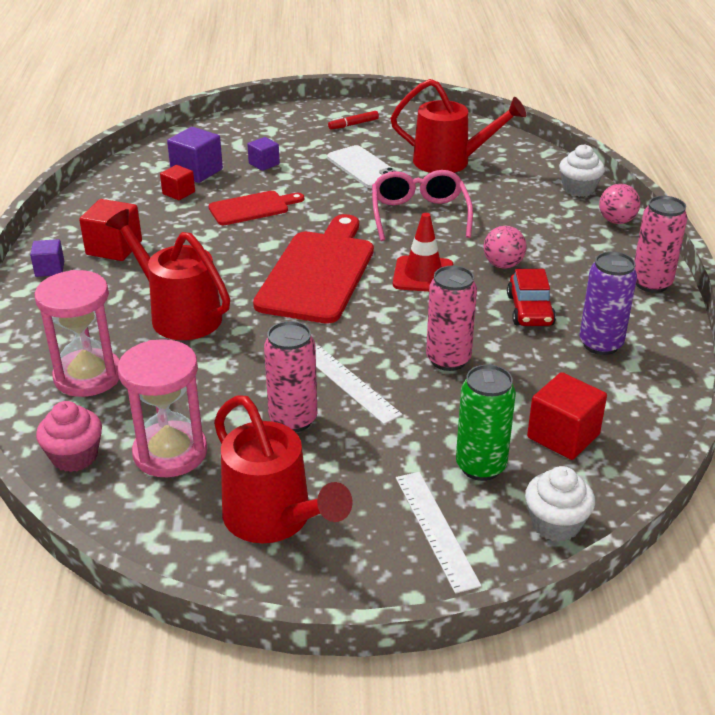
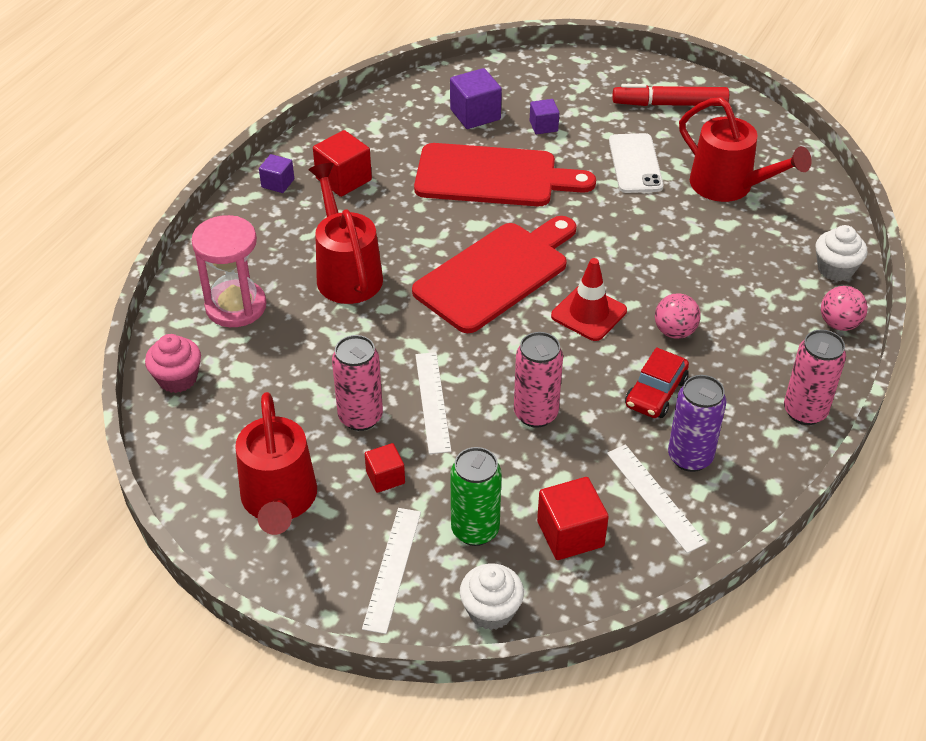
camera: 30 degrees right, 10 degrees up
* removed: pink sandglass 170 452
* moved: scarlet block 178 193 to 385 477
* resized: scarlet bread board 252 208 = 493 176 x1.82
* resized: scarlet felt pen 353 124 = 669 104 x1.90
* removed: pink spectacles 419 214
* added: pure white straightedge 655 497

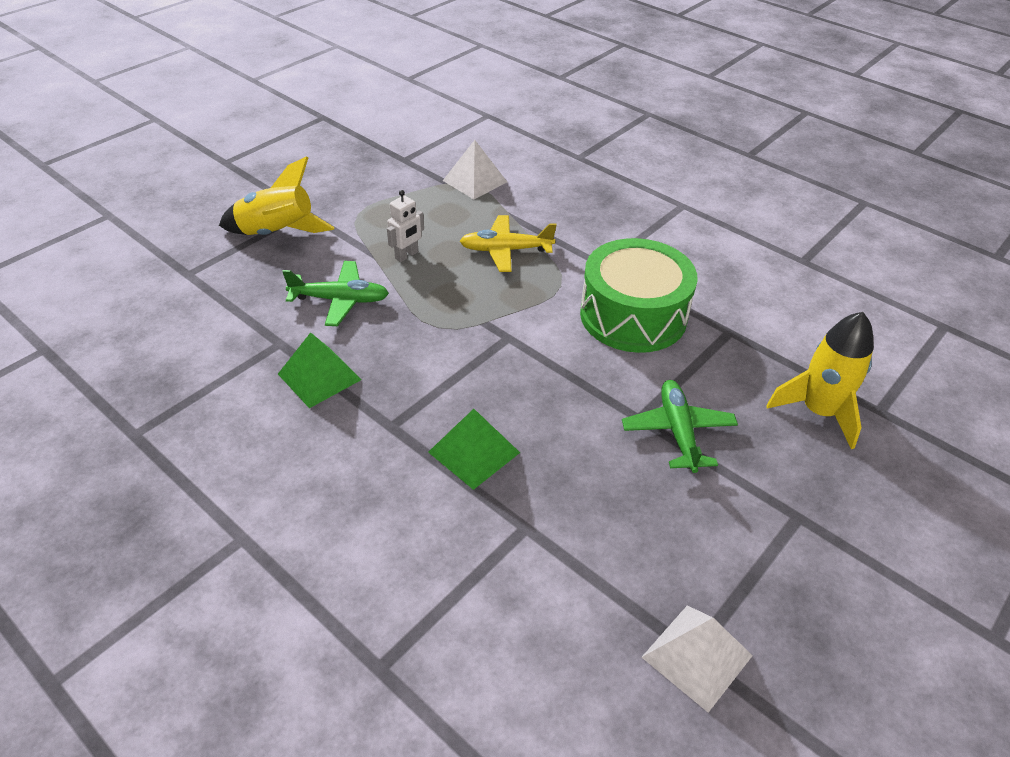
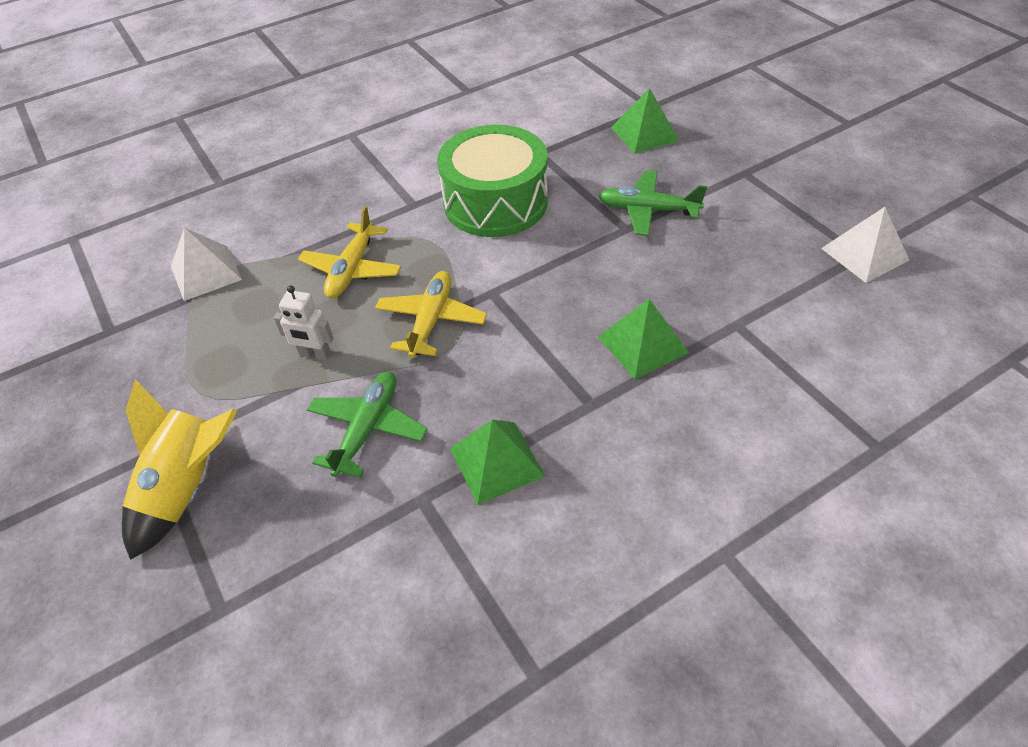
camera: 70 degrees left, 5 degrees up
* turned: pure white robot figure 407 255 = 315 354 135 degrees clockwise
* replaced: bright yellow rocket 818 411 to leaf-green pyramid 644 134
* added: bright yellow toy plane 431 320

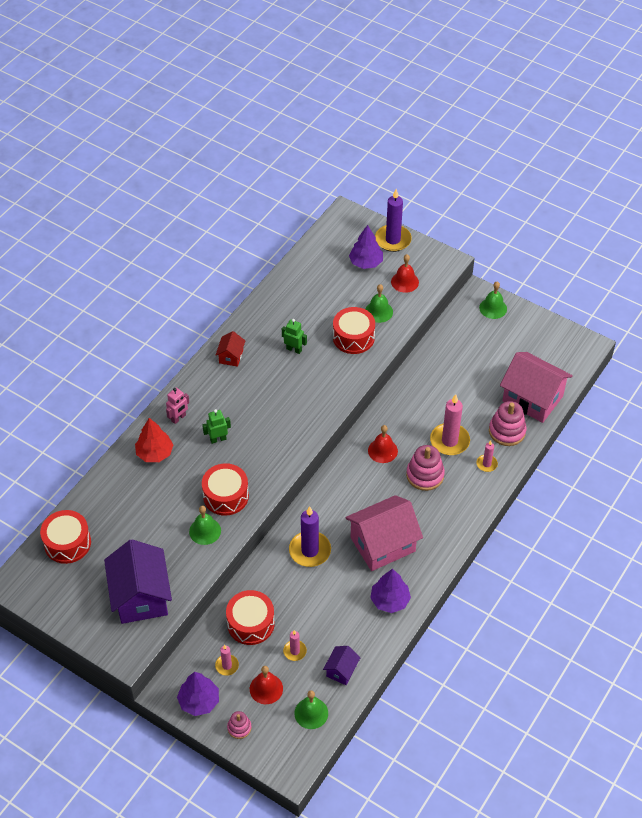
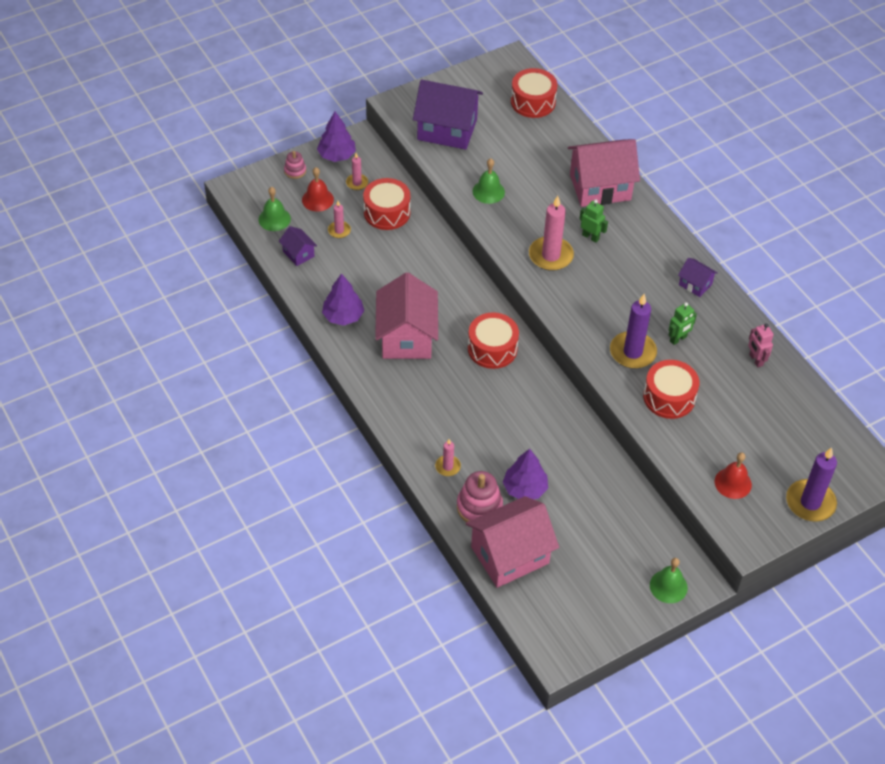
camera: 115 degrees right, 0 degrees up
* replaced: scarlet fir tree 155 453 to pink cottage 600 187
* moved: pink robot figure 178 418 to 755 360
* turned: leaf-green robot figure 218 439 = 590 237 60 degrees counterclockwise
* moved: scarlet toy drum 226 496 to 492 348
* recoloured: scarlet cottage 231 356 to violet cottage 695 284
* moved: violet pillar candle 310 550 to 632 352
* moved: violet fir tree 366 262 to 525 488
* removed: leaf-green bell 378 311
* removed: scarlet bell 382 450
* removed: pink stacking rings 425 475
* moved: pink pillar candle 449 441 to 550 256

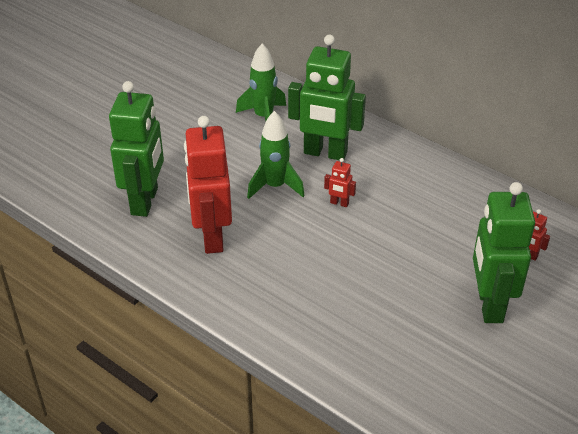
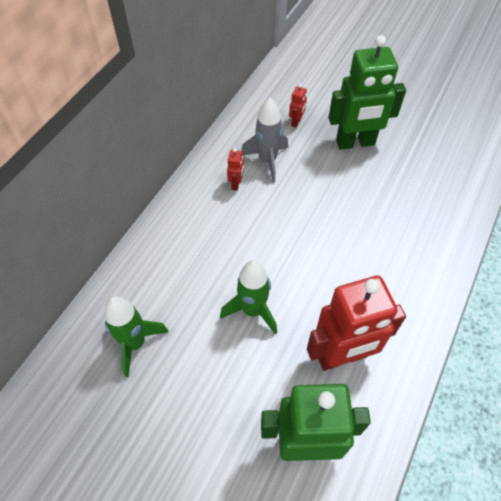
camera: 100 degrees left, 15 degrees up
* removed: leaf-green robot figure 325 153
* moved: scarlet robot figure 339 203 to 236 184
* added: grey rocket 267 161

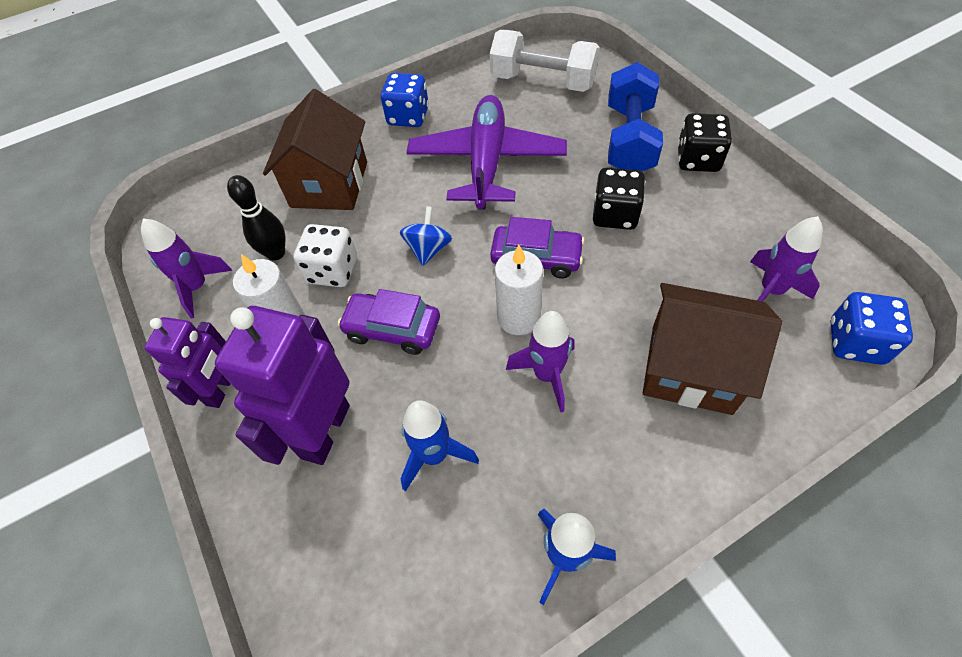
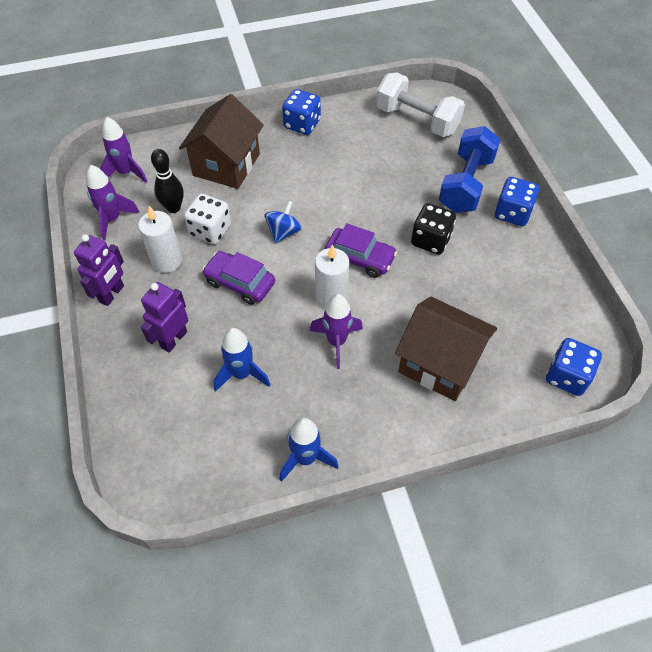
camera: 10 degrees right, 0 degrees up
* resized: violet robot figure 324 431 = 173 339 x0.62
* removed: violet toy plane 487 162
* recoloured: ebony dice 697 160 to blue dice 512 213
* moved: violet rocket 771 291 to 126 173

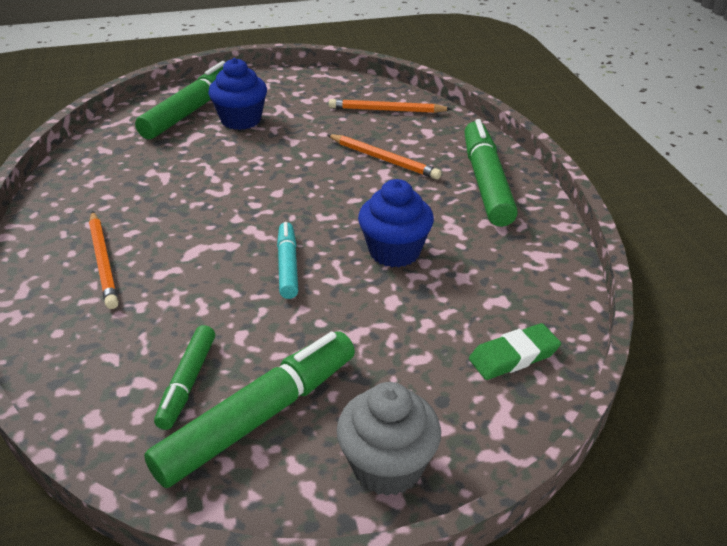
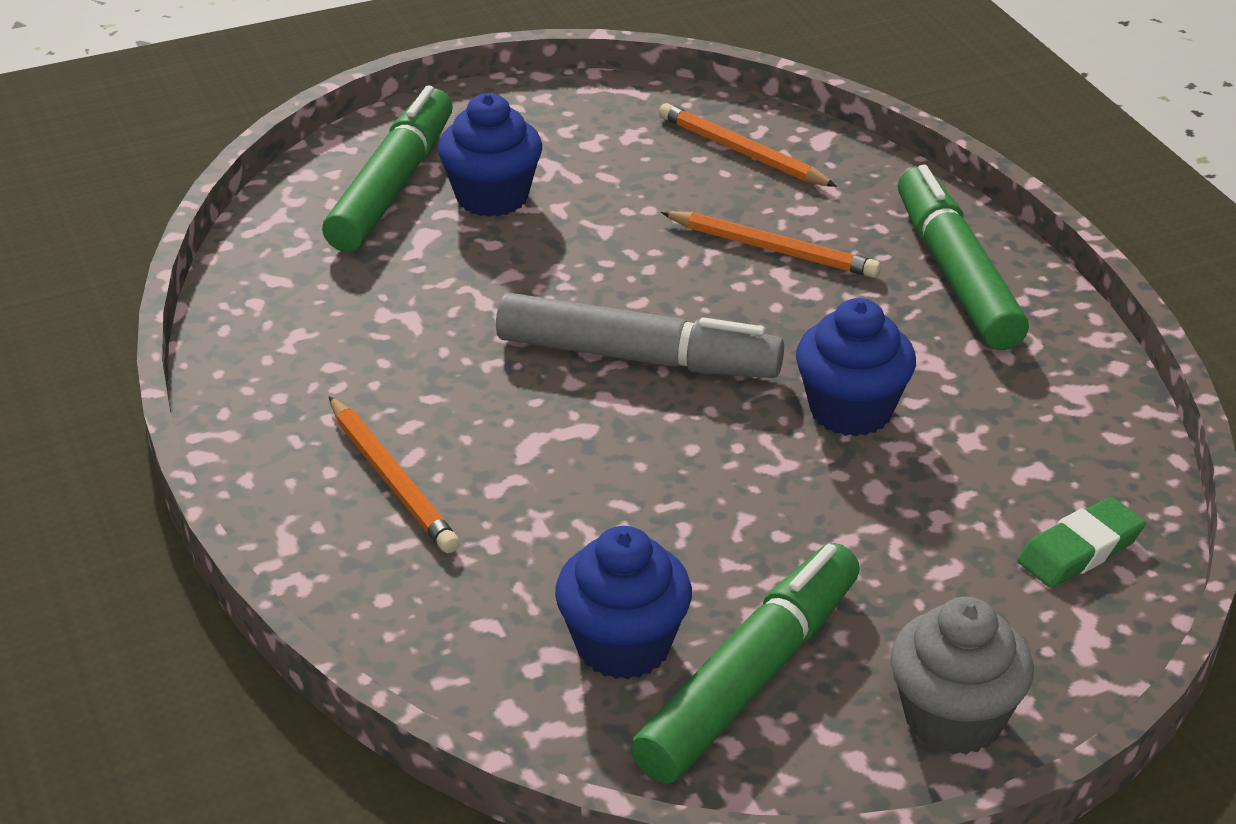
camera: 10 degrees left, 0 degrees up
* replaced: leaf-green felt pen 187 382 to blue fairy cake 623 646
* removed: turquoise felt pen 287 266
* turned: bright orange pencil 386 110 = 742 152 45 degrees clockwise
* added: grey felt pen 638 357

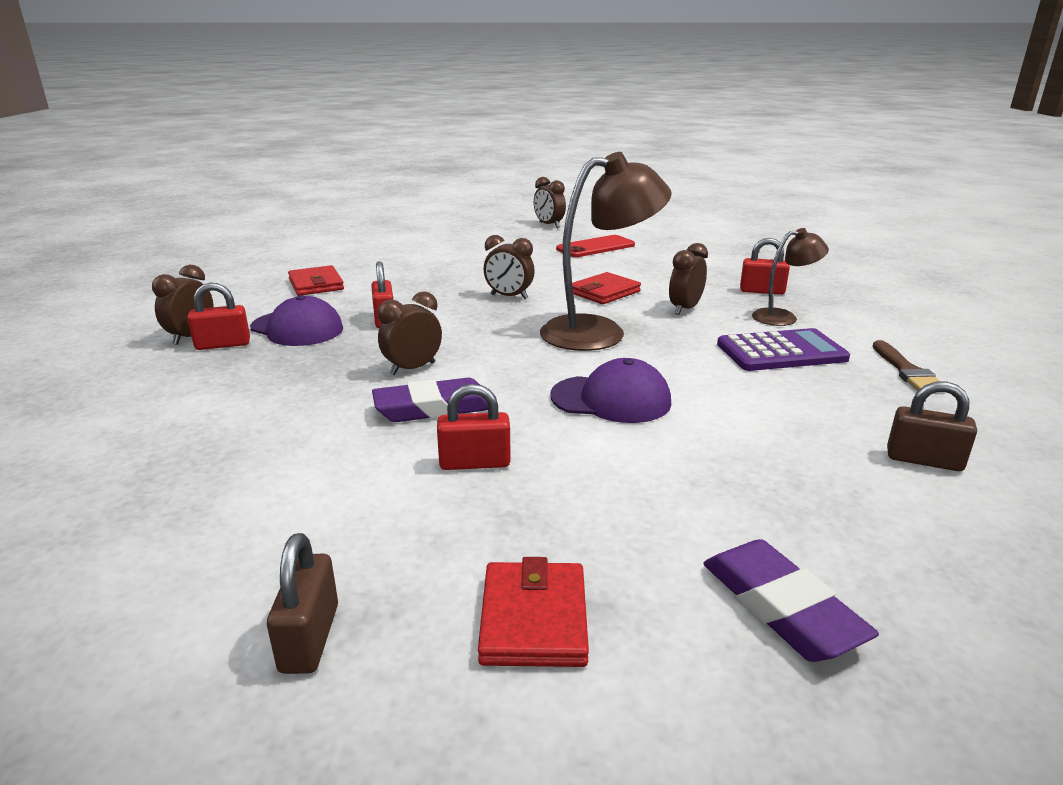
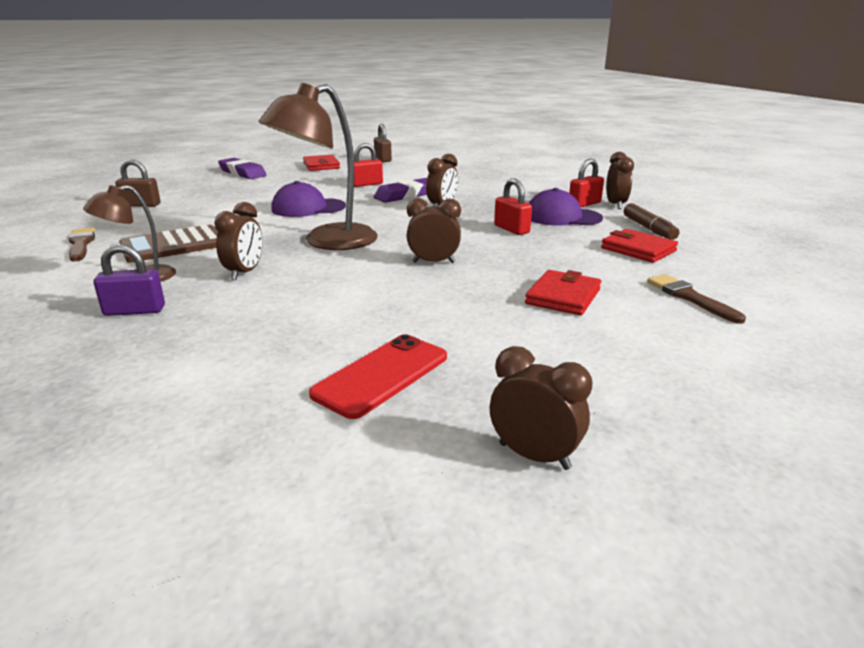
camera: 160 degrees right, 0 degrees up
* moved: scarlet wallet 604 292 to 563 297
* recoloured: violet pocket calculator 781 352 to dark brown pocket calculator 173 245
* recoloured: scarlet padlock 762 291 to violet padlock 135 311
* added: dark brown felt pen 648 229
* added: dark brown brush 689 297

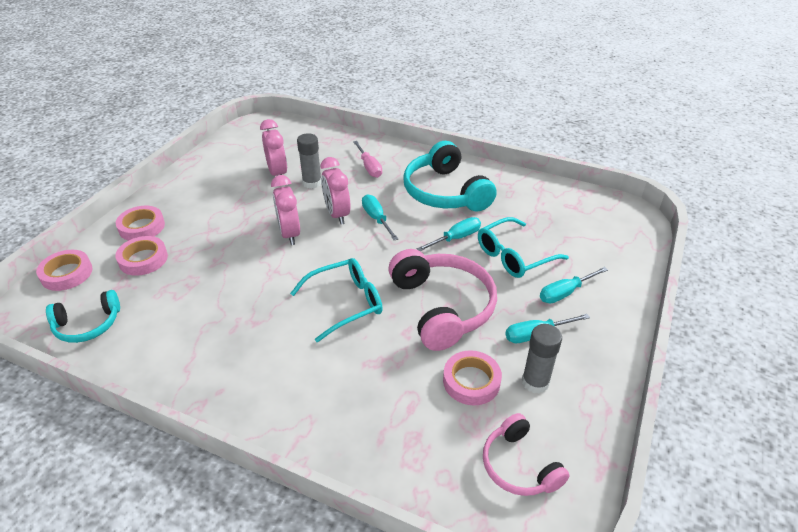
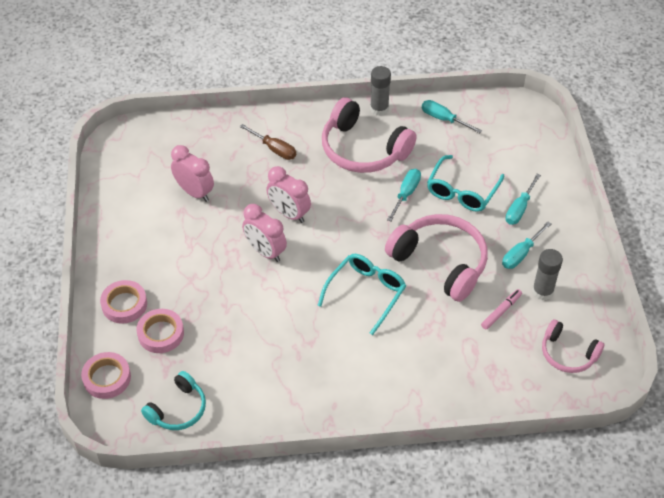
camera: 30 degrees left, 10 degrees up
* moved: grey stick of glue 312 183 to 379 109
* recoloured: pink hand screwdriver 369 167 to dark brown hand screwdriver 274 149
* moved: turquoise hand screwdriver 376 218 to 443 119
* recoloured: turquoise headphones 445 192 to pink headphones 363 149
* replaced: pink sticky tape 471 381 to pink felt pen 501 311

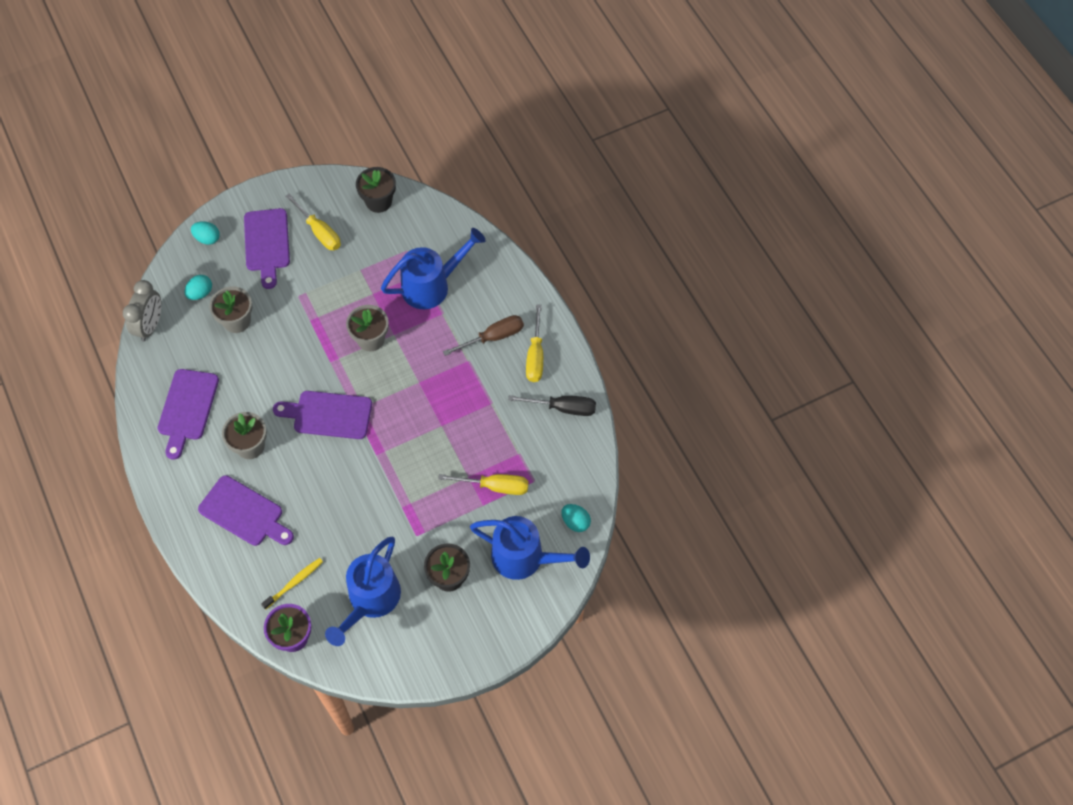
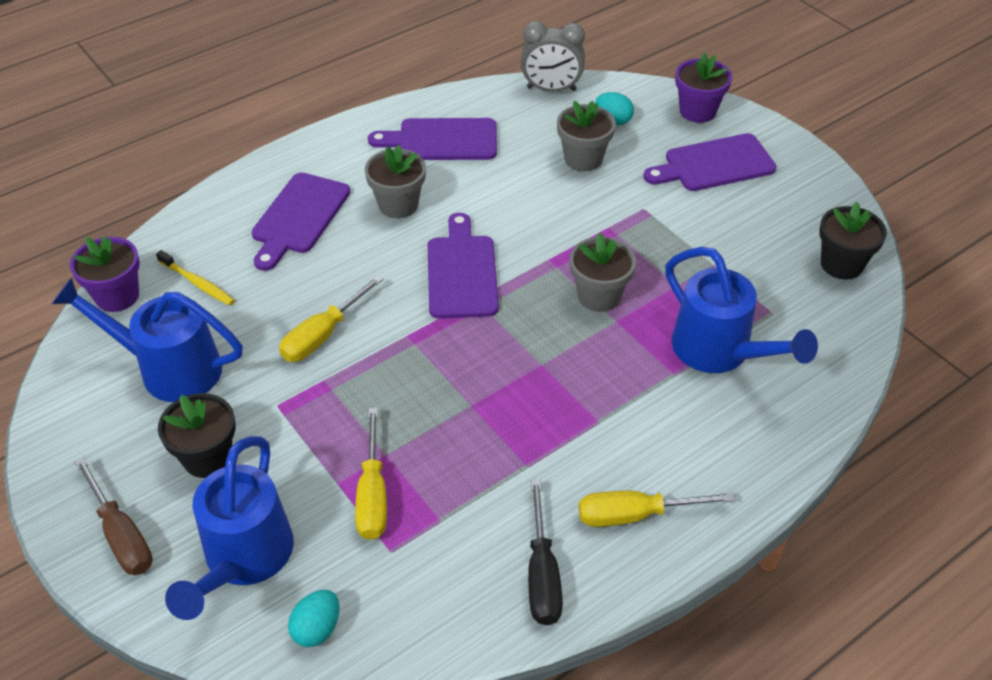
camera: 80 degrees right, 15 degrees down
* replaced: turquoise egg shape 207 238 to violet potted plant 697 111
* moved: bright yellow hand screwdriver 319 232 to 323 335
* moved: dark brown hand screwdriver 493 337 to 121 535

